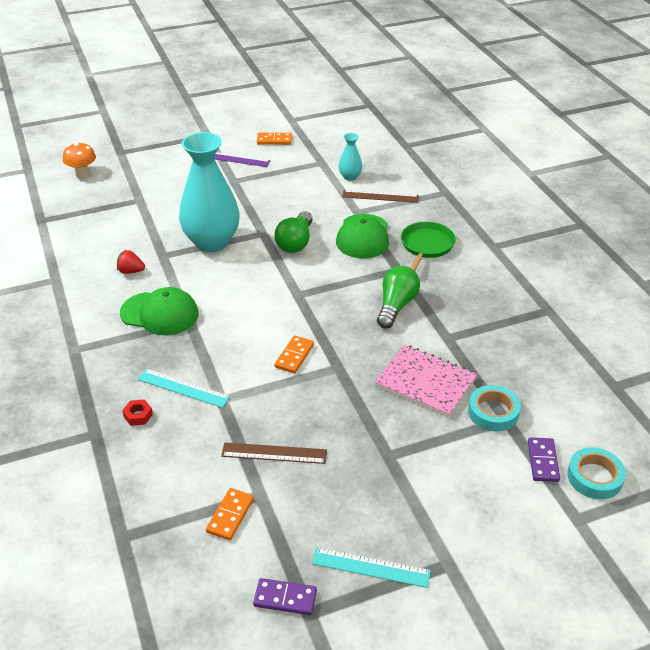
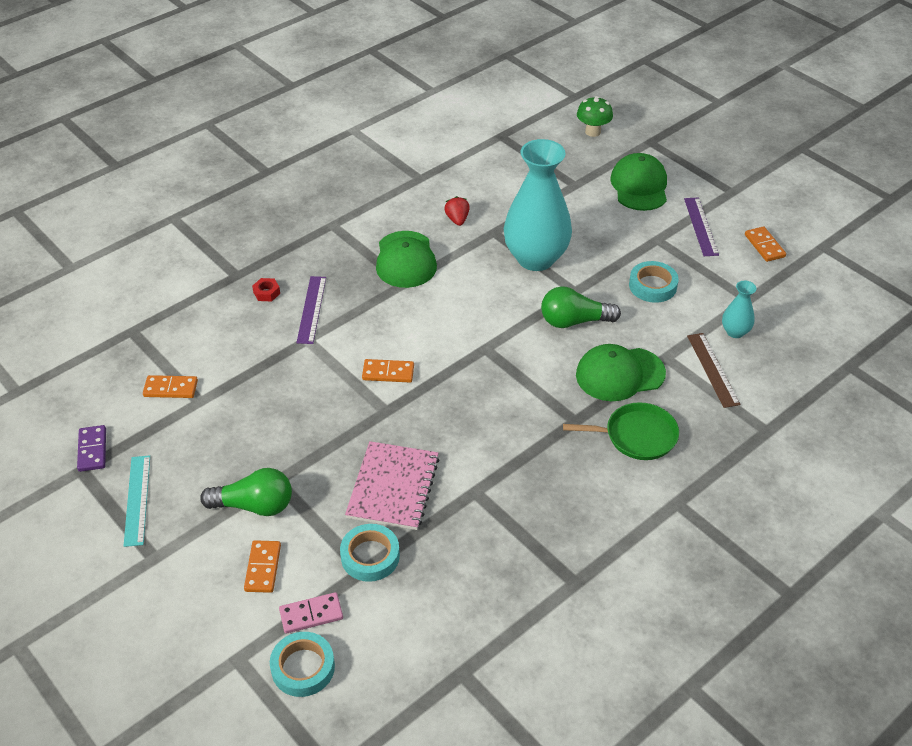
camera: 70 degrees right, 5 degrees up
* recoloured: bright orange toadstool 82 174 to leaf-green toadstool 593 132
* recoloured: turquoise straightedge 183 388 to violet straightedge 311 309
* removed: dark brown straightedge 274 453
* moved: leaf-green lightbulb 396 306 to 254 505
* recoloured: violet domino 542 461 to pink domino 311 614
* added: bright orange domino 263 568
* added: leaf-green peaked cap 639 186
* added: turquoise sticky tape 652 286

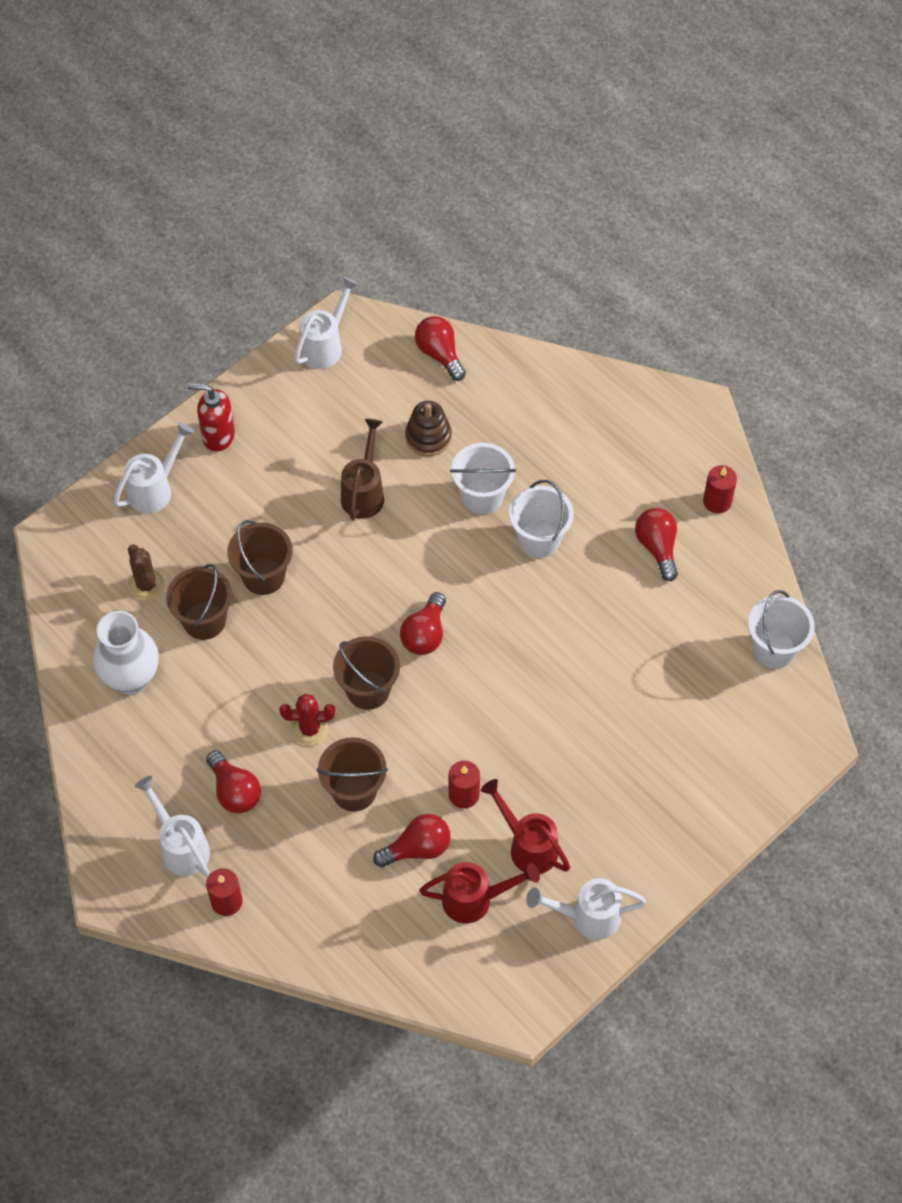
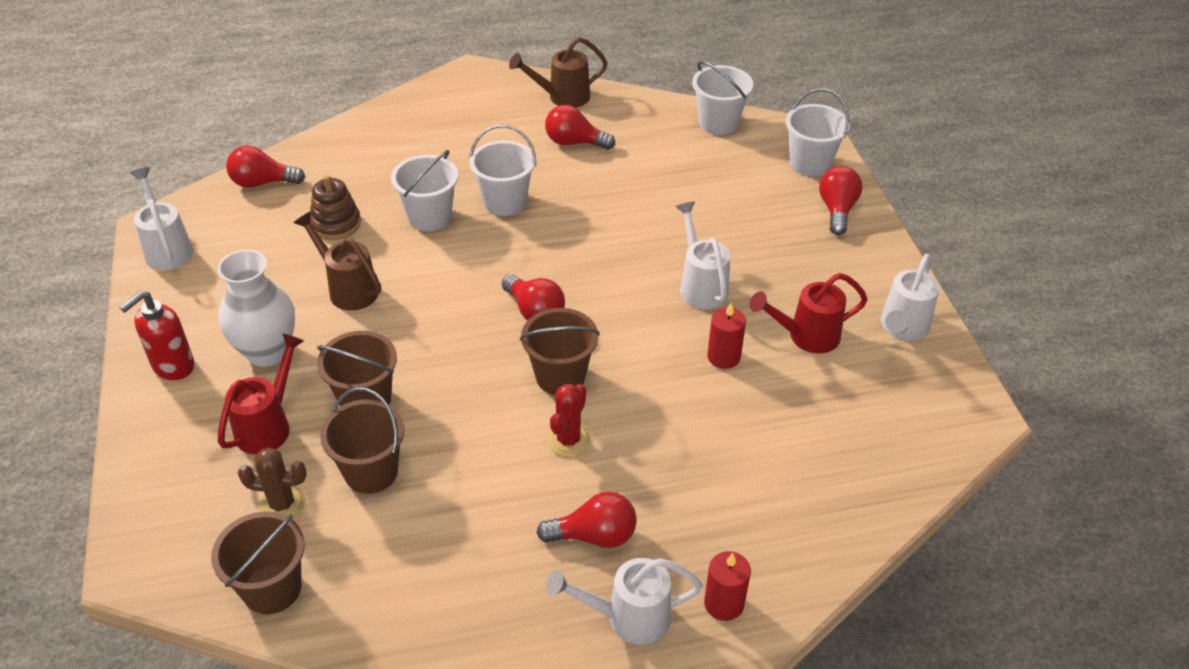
camera: 60 degrees left, 15 degrees down
* moved: pure white vase 131 678 to 267 352
* moved: pure white watering pot 155 489 to 701 286
* moved: dark brown sand bucket 354 791 to 272 588
* moved: scarlet lightbulb 417 848 to 837 210
* moved: scarlet watering pot 475 900 to 268 425
* replaced: scarlet pillar candle 717 501 to dark brown watering pot 562 97
* added: pure white sand bucket 810 163

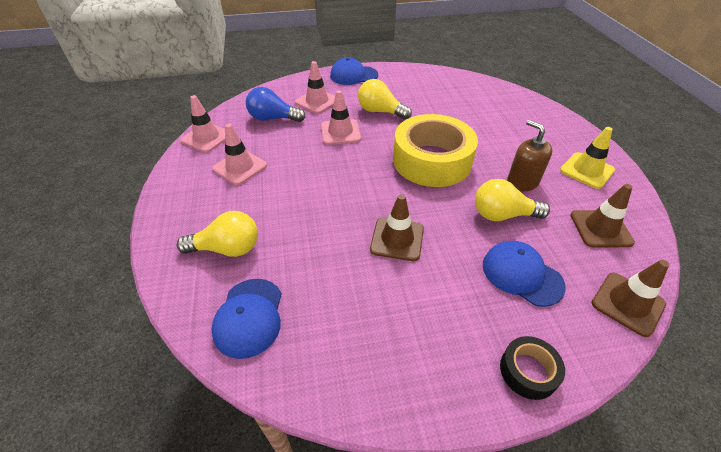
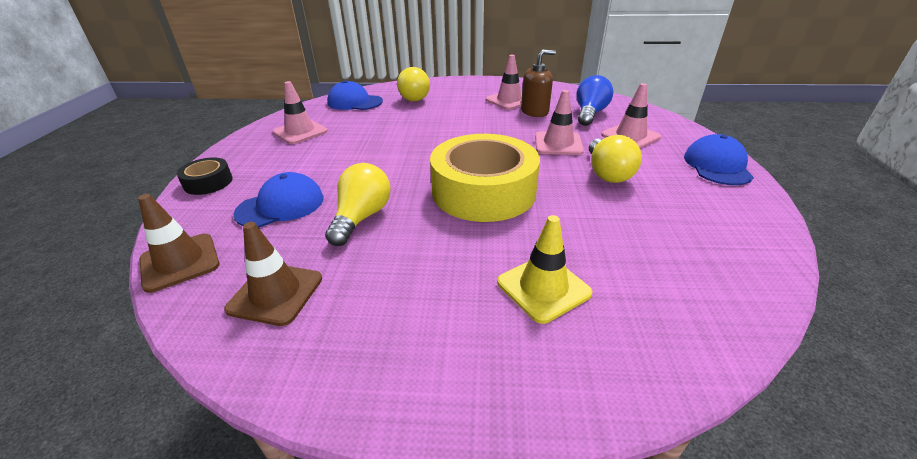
camera: 105 degrees right, 10 degrees down
* moved: pink road cone 206 138 to 300 132
* turned: bright yellow lightbulb 380 111 = 607 173 135 degrees clockwise
* removed: dark brown road cone 397 239
* moved: dark brown soap dispenser 522 182 to 534 111
* moved: bright yellow road cone 586 170 to 543 288

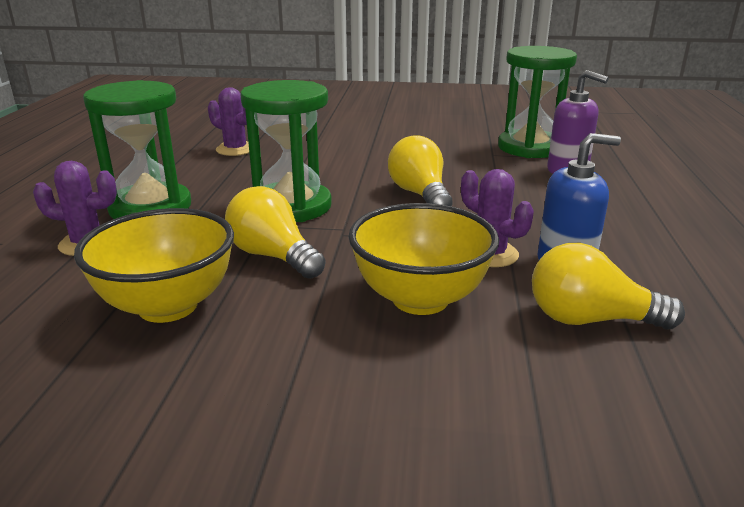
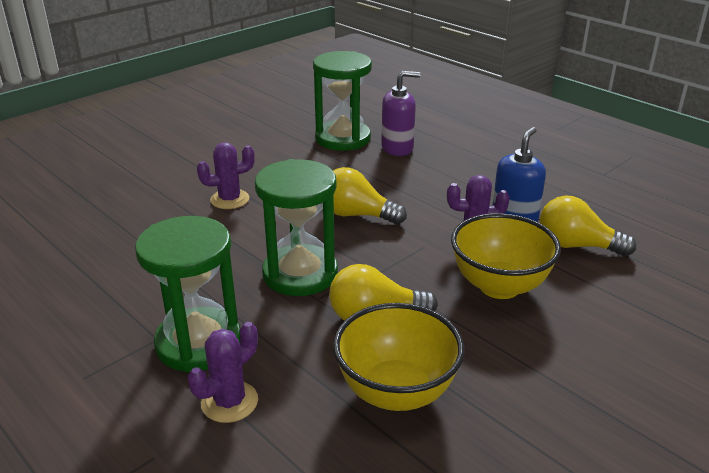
camera: 50 degrees left, 5 degrees up
* moved: violet saguaro cactus 235 149 to 230 199
* turned: bright yellow lightbulb 590 320 = 576 246 60 degrees clockwise

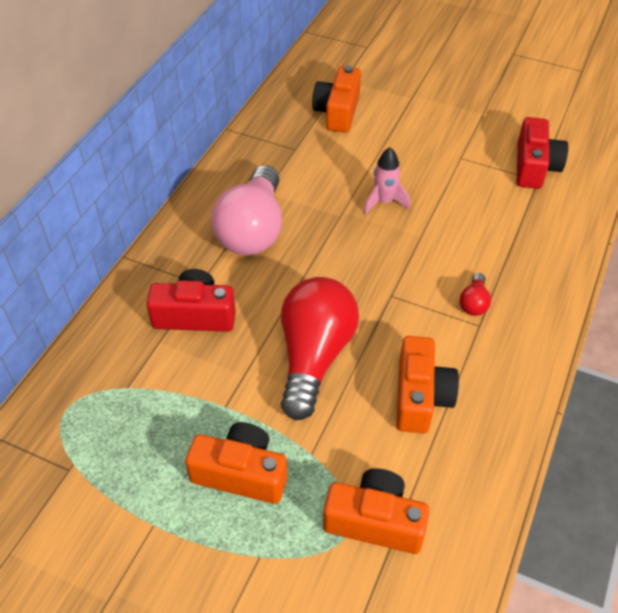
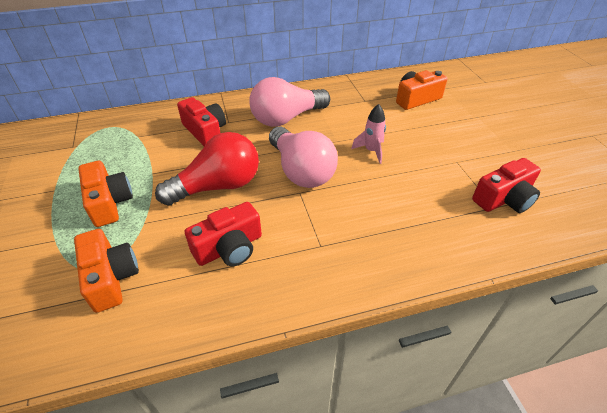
camera: 50 degrees right, 5 degrees down
* recoloured: bright orange photo camera 420 397 to scarlet photo camera 229 248
* removed: scarlet lightbulb 474 303
* added: pink lightbulb 301 171

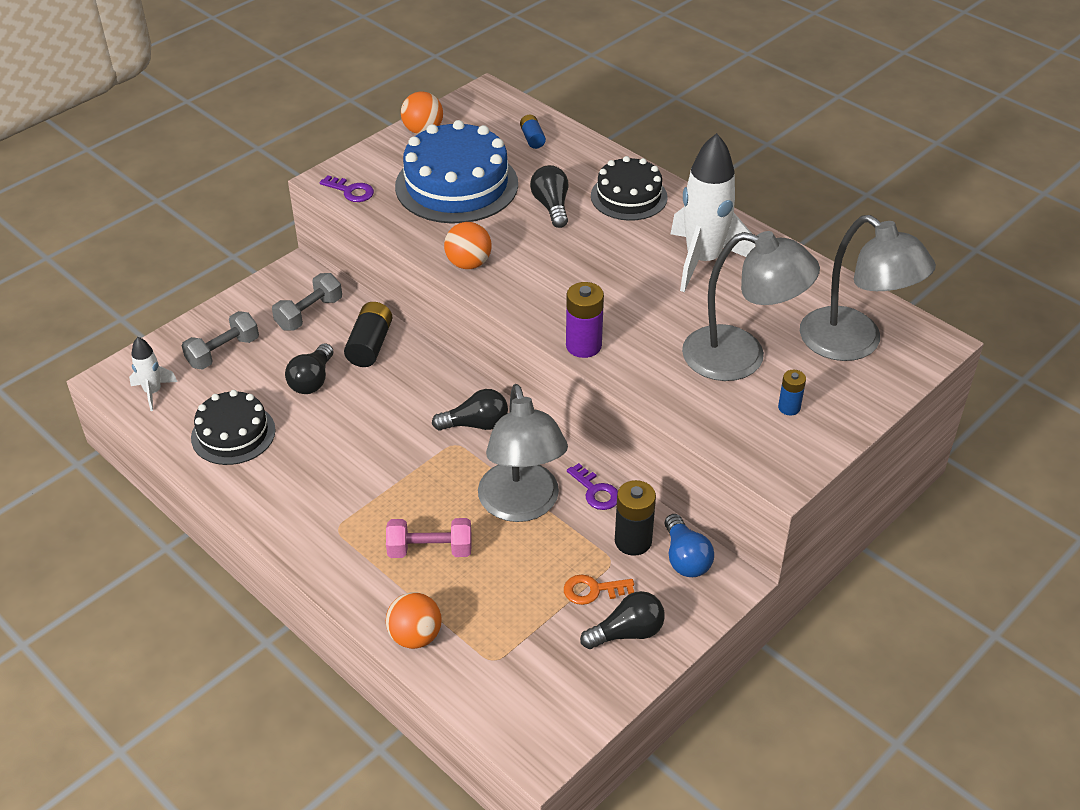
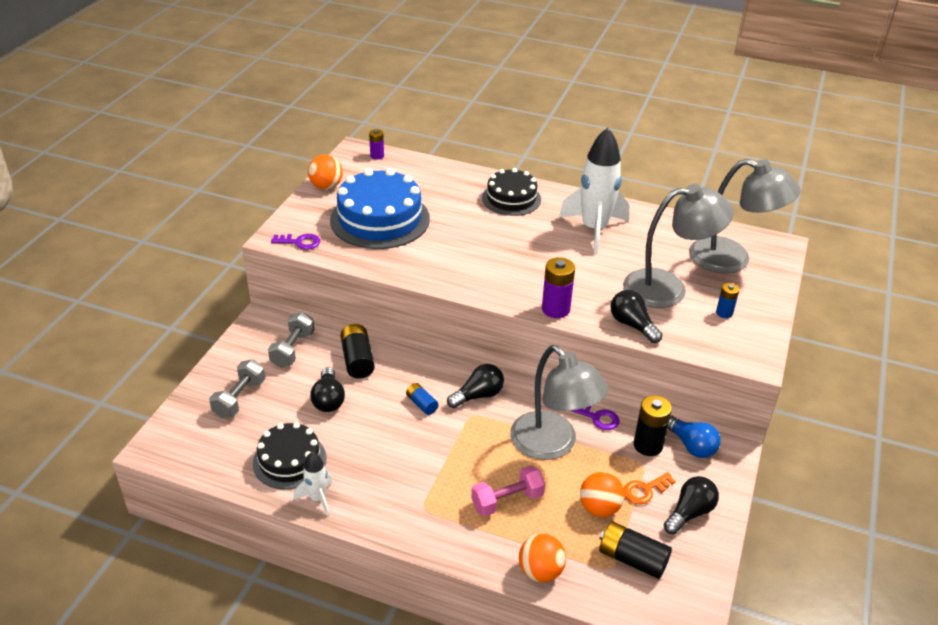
camera: 25 degrees left, 5 degrees down
* moved: pure white rocket 153 392 to 318 498
* moved: bright orange sphere 468 263 to 599 508
* moved: blue power cell 532 138 to 422 404
* moved: ebony lightbulb 551 206 to 632 325
* added: violet power cell 377 156
* added: ebony power cell 632 559

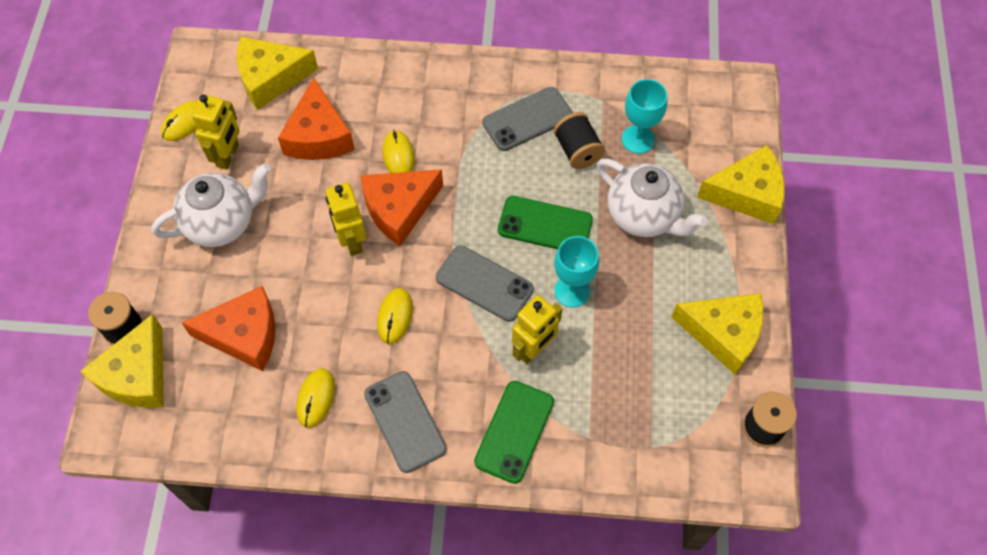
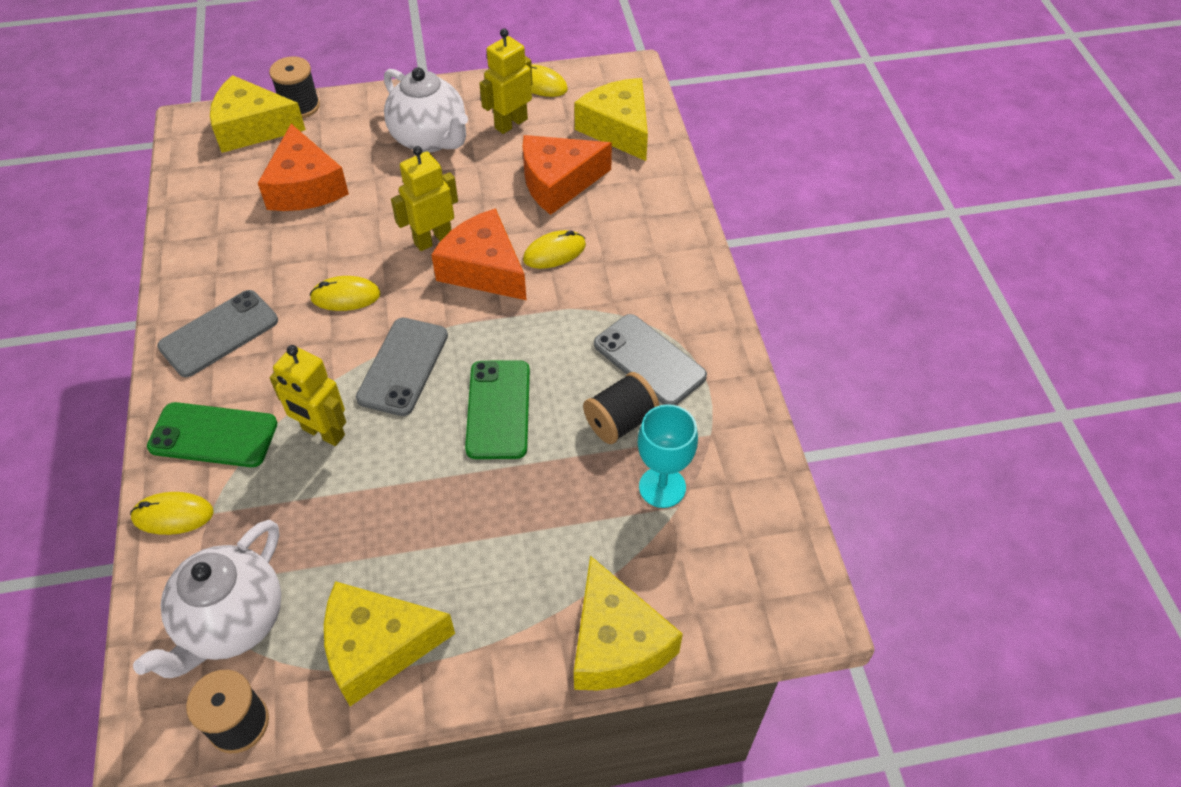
camera: 75 degrees right, 10 degrees down
* turned: bright yellow robot figure 228 156 = 511 123 135 degrees clockwise
* moved: bright yellow PC mouse 316 398 to 173 515
* removed: turquoise goblet 572 291
* moved: pure white tea pot 643 216 to 232 622
* turned: bright yellow piece of cheese 723 333 = 377 647 75 degrees clockwise

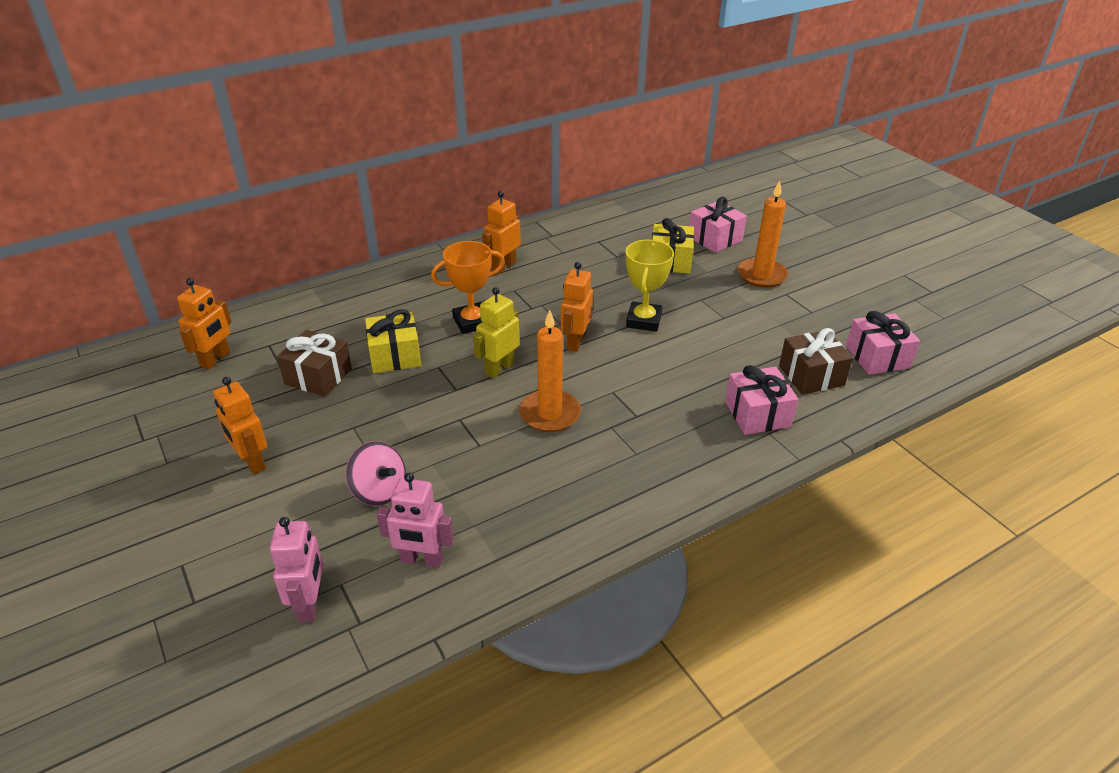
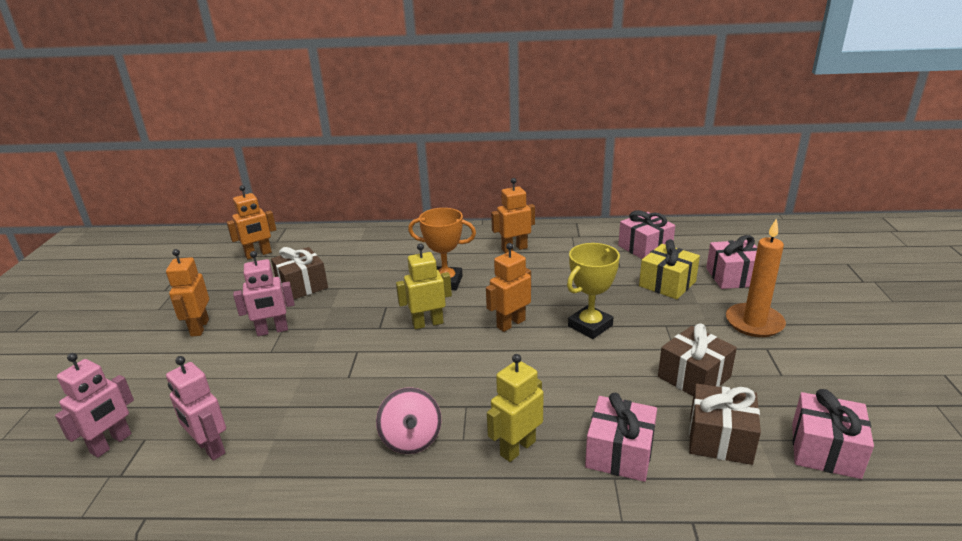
camera: 35 degrees right, 10 degrees down
* moved: pink toy top 379 491 to 411 439
* removed: bright yellow wrapped gift 395 356
* removed: bright orange pillar candle 550 414
* added: pink robot figure 272 331
* added: bright yellow robot figure 517 448
* added: pink wrapped gift 645 248
* added: dark brown wrapped gift 694 377

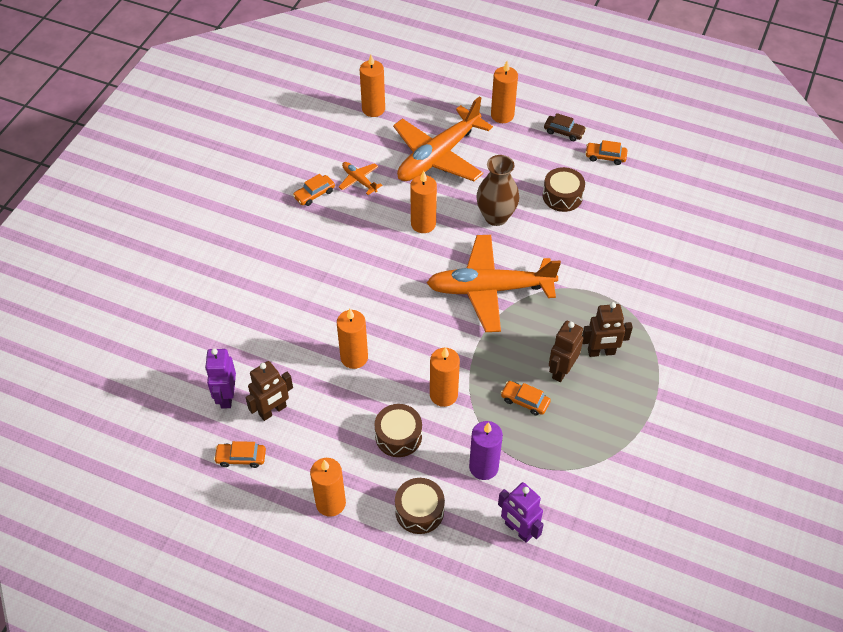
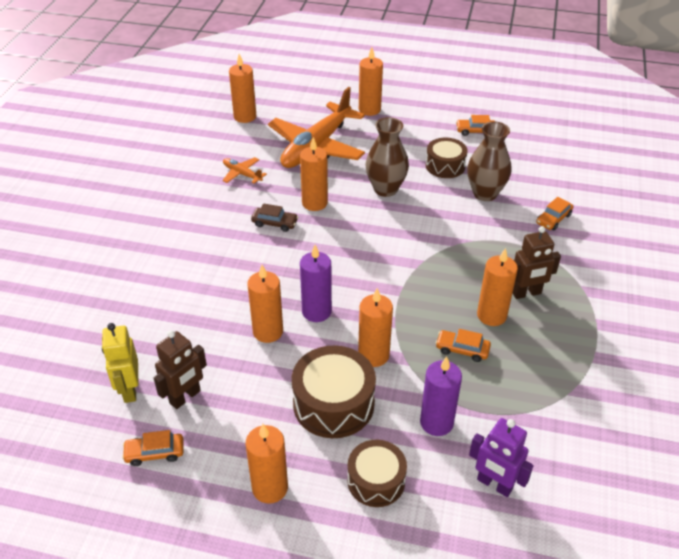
camera: 10 degrees left, 10 degrees down
* recoloured: violet robot figure 226 396 to bright yellow robot figure 129 390
* moved: bright orange toy car 314 194 to 553 219
* resized: dark brown toy drum 398 436 = 333 404 x1.52
* removed: bright orange toy plane 489 289
* moved: dark brown toy car 564 132 to 275 223
* replaced: dark brown robot figure 561 370 to bright orange pillar candle 491 315
* added: violet pillar candle 316 311
* added: dark brown vase 485 193

